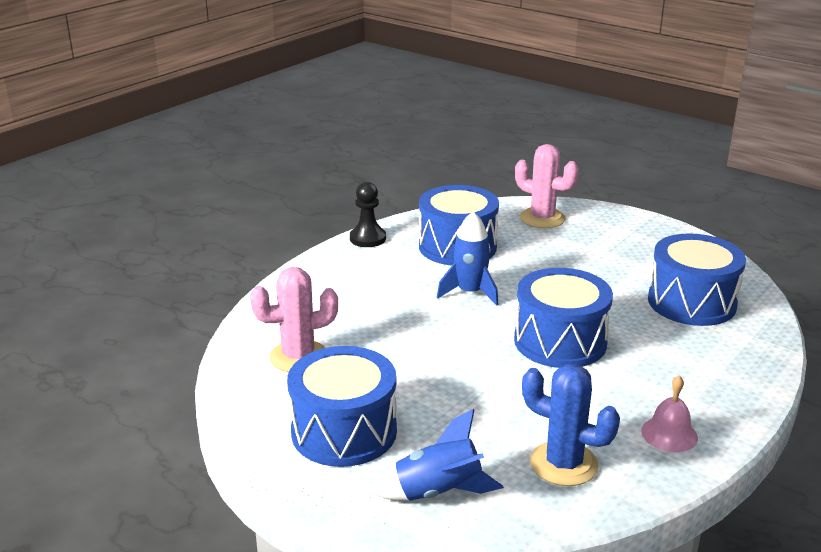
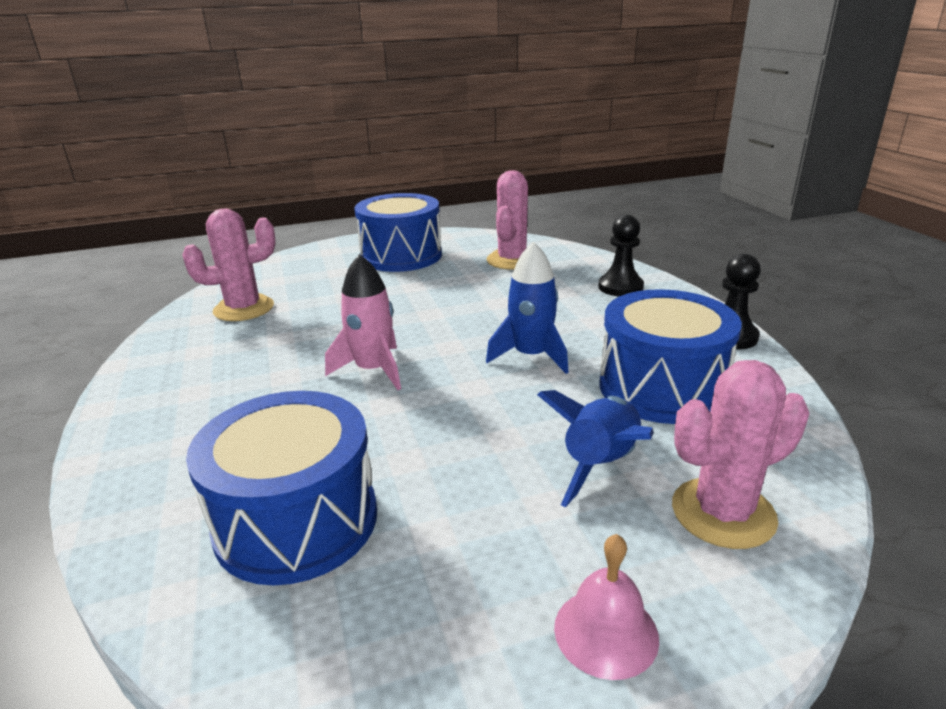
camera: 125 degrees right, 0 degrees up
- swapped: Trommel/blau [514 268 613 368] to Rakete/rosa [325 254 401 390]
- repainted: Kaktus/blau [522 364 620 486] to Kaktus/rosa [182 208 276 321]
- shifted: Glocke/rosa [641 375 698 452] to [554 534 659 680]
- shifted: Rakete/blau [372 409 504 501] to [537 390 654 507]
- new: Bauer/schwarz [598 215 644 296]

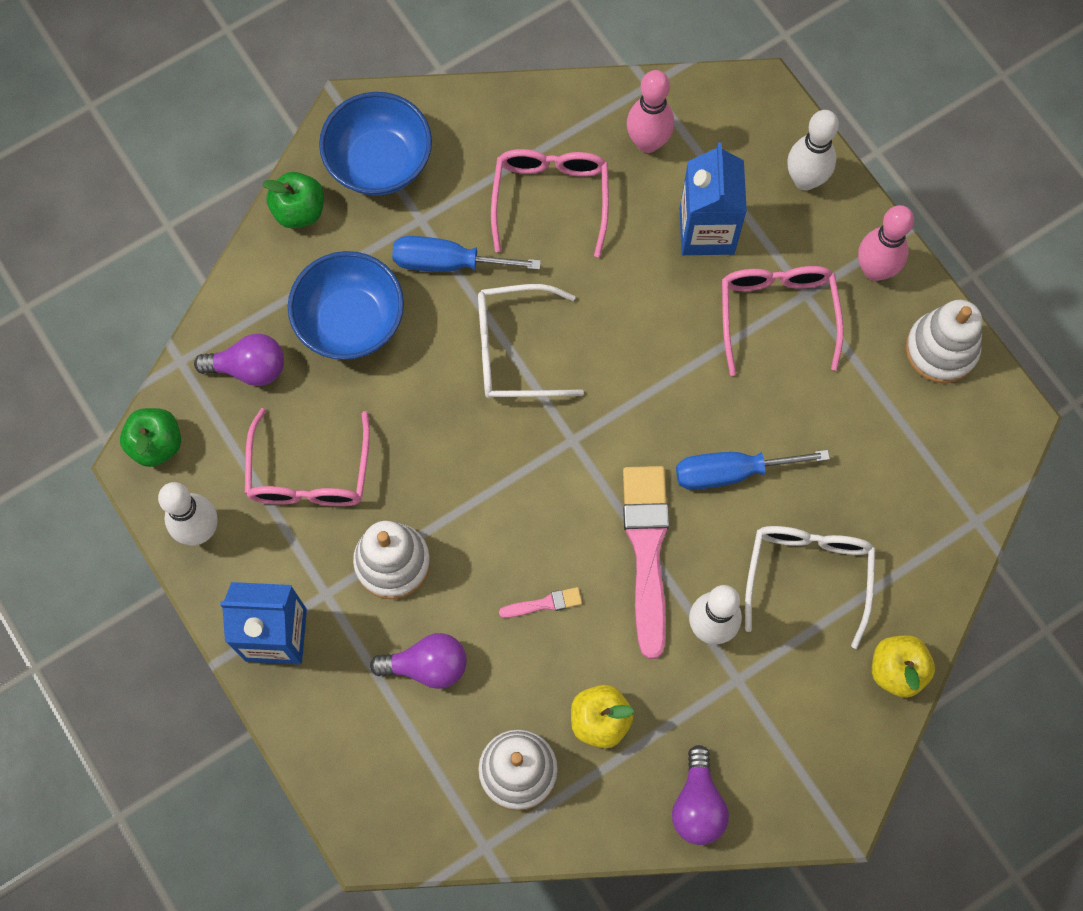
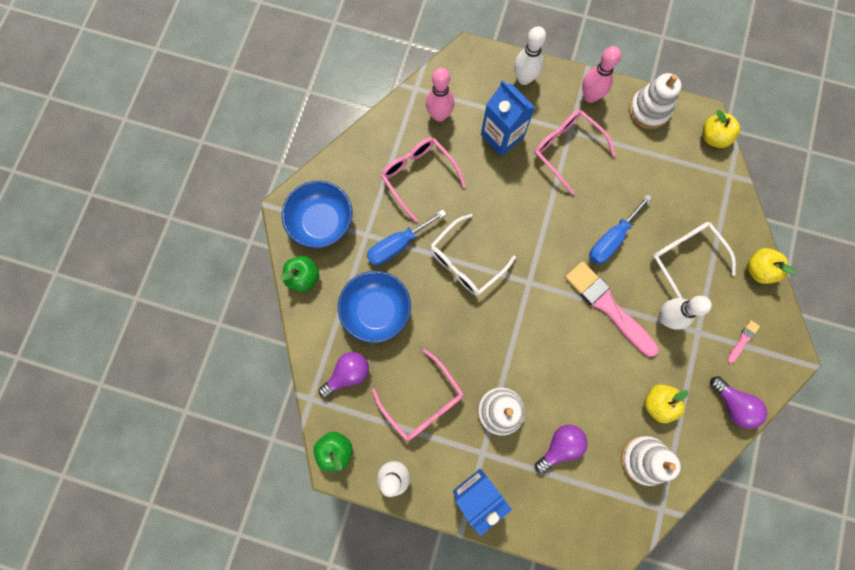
camera: 40 degrees left, 5 degrees up
- shifted: Pinsel/rosa [499 587 582 618] to [727 320 760 363]
- new: Apfel/gelb [703 110 740 148]

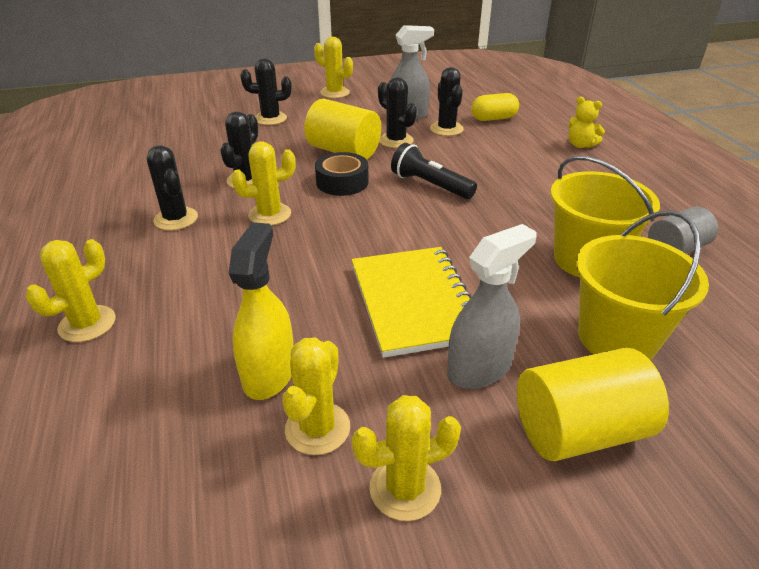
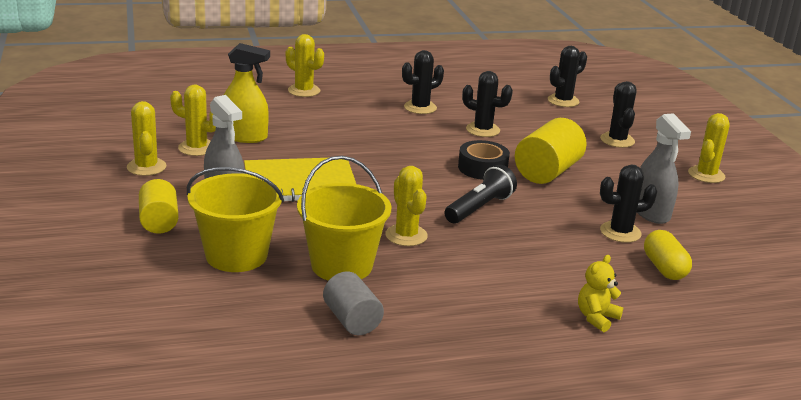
camera: 90 degrees right, 10 degrees down
- shifted: Kaktus/schwarz [378 77 417 148] to [548 46 587 107]
- shifted: Kaktus/gelb [231 141 295 225] to [385 166 428 246]
- scaled: Vollzylinder/gelb [517 348 669 461] = [139 179 179 234] x0.66

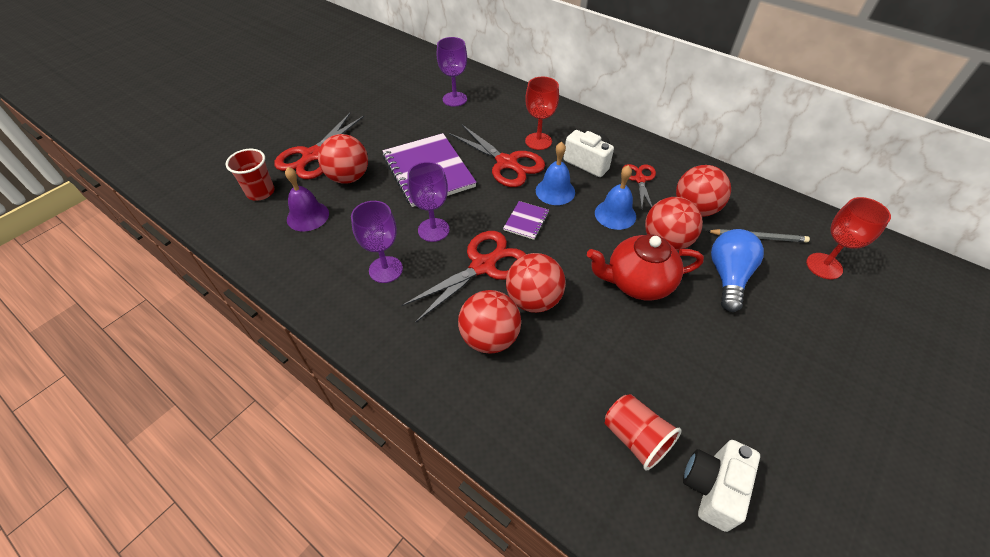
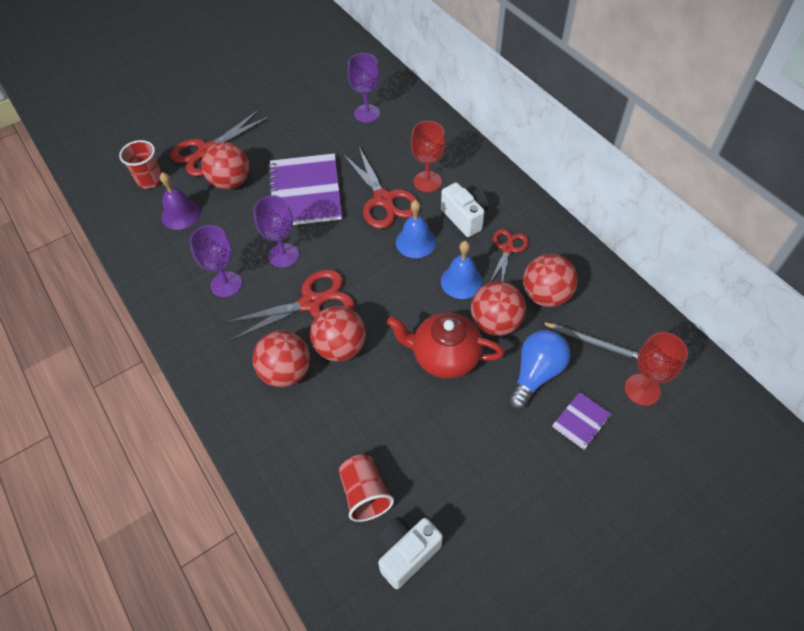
camera: 20 degrees right, 5 degrees up
- shifted: Notizbuch/lila [503 201 549 240] to [552 392 612 450]

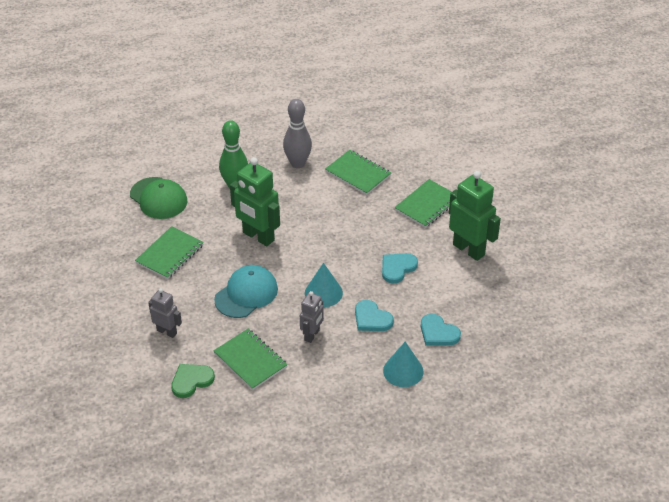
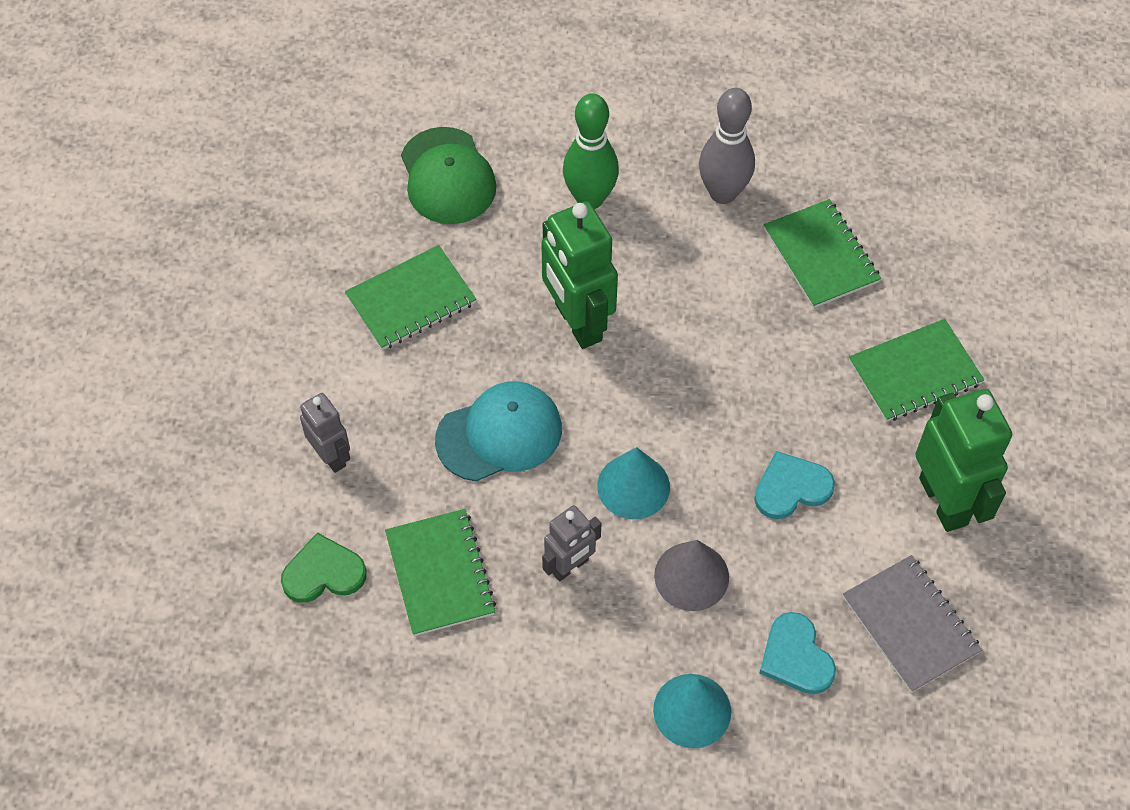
camera: 25 degrees right, 15 degrees up
- swapped: Herz/türkis [355 300 394 331] to Kegel/grau [654 540 729 611]
- new: Notizbuch/grau [843 555 982 693]

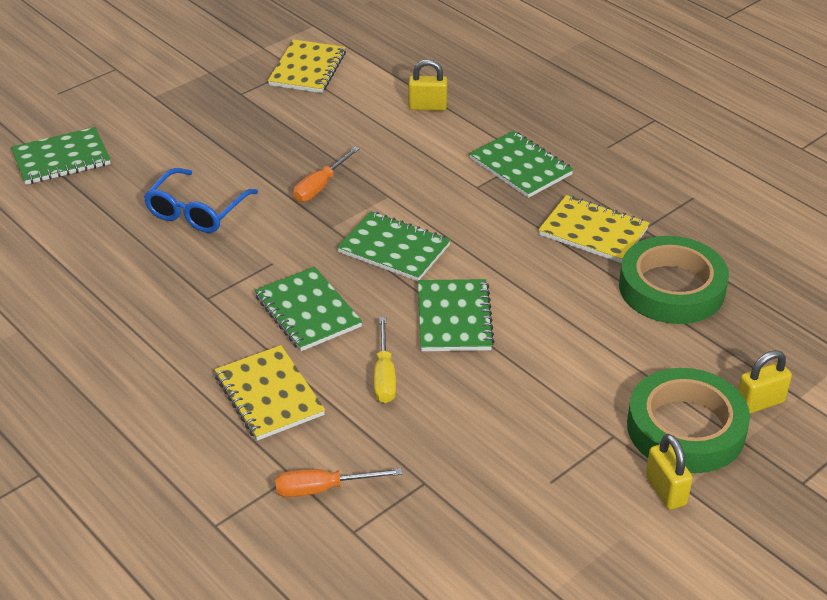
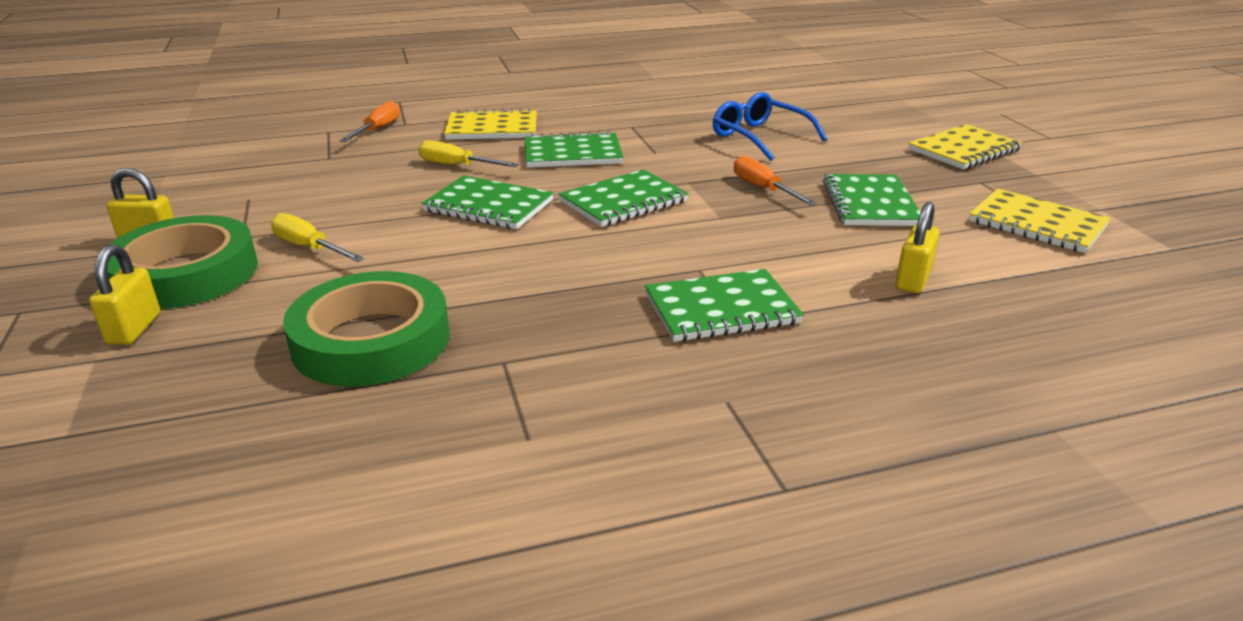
camera: 115 degrees right, 10 degrees down
- shifted: Notizbuch/grün [11 127 111 185] to [823 174 921 226]
- shifted: Notizbuch/gelb [538 195 649 263] to [908 124 1022 169]
- new: Schraubenzieher/gelb [271 213 364 262]

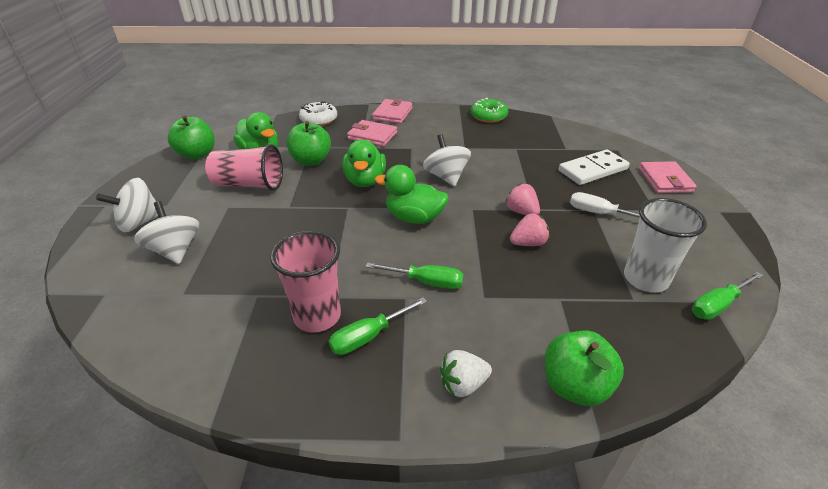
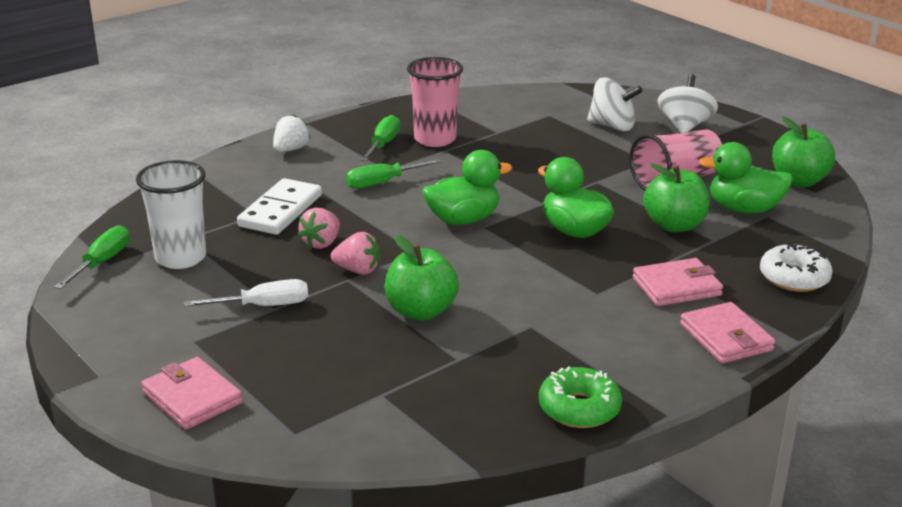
camera: 140 degrees right, 10 degrees down
- gone: Kreisel/weiß [423 134 471 187]
- shifted: Dominostein/weiß [559 149 630 185] to [237 178 322 235]
- shifted: Apfel/grün [545 331 624 406] to [385 235 459 320]

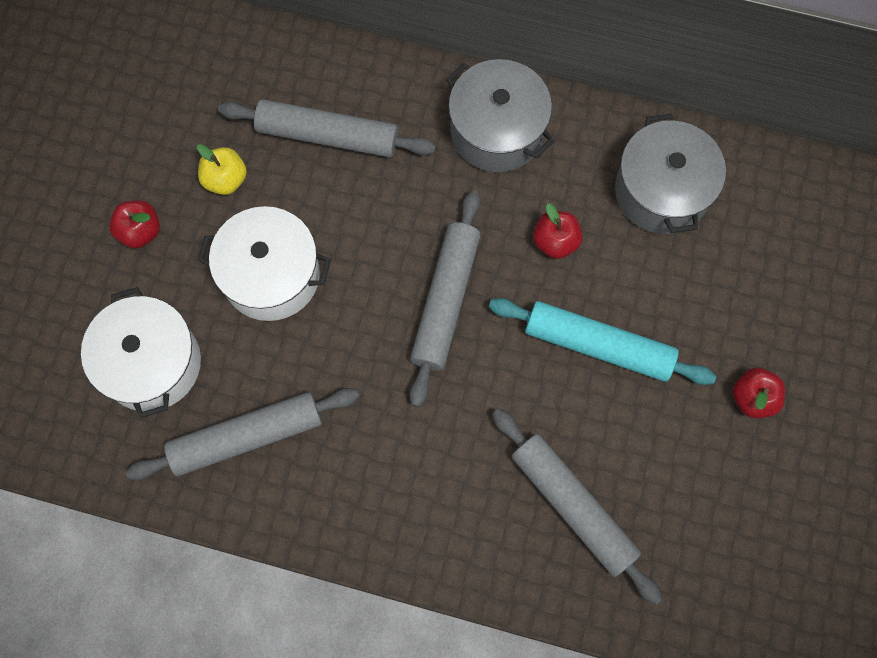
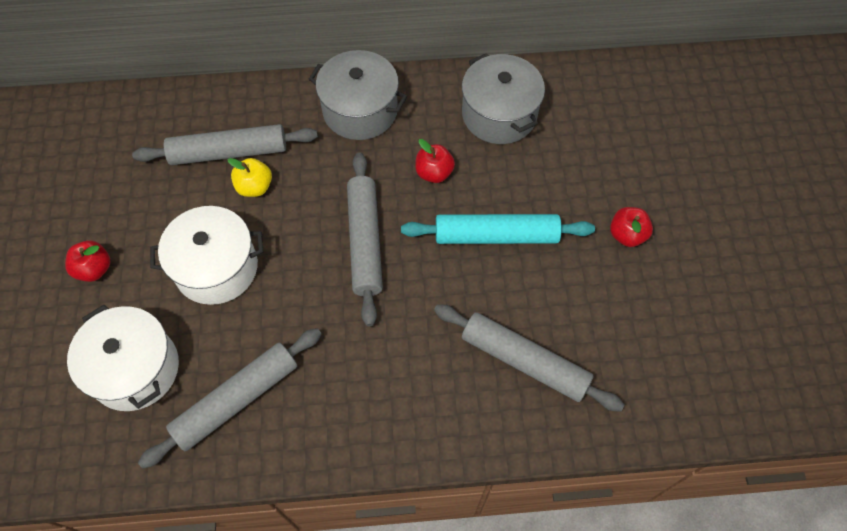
camera: 20 degrees left, 10 degrees down
- shifted: Apfel/gelb [197 144 247 195] to [227 158 272 197]

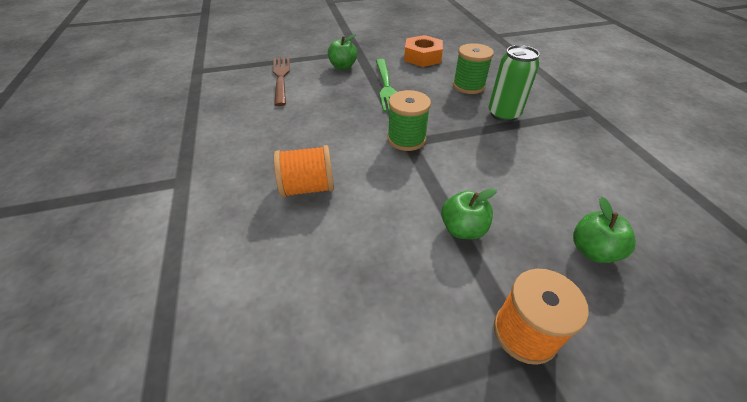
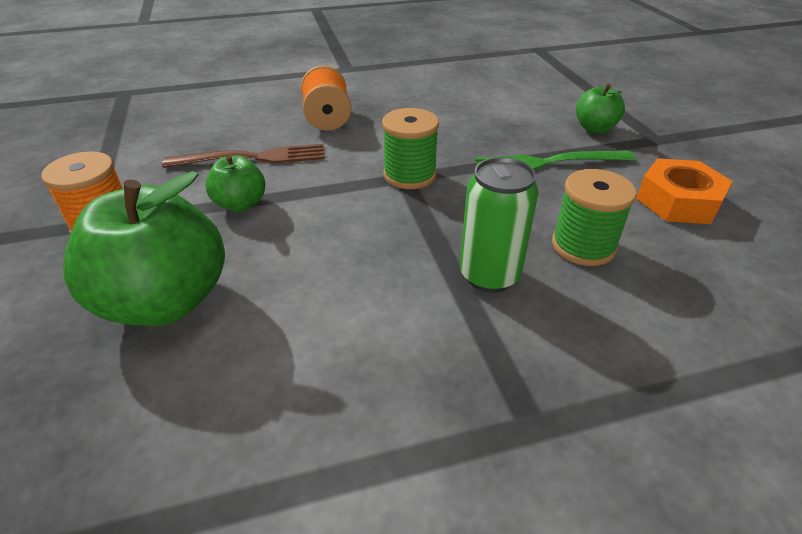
camera: 90 degrees right, 5 degrees down
- shifted: Gabel/braun [273 57 290 106] to [162 144 325 168]
- scaled: Apfel/grün [573 197 636 263] = [63 171 225 326] x1.96

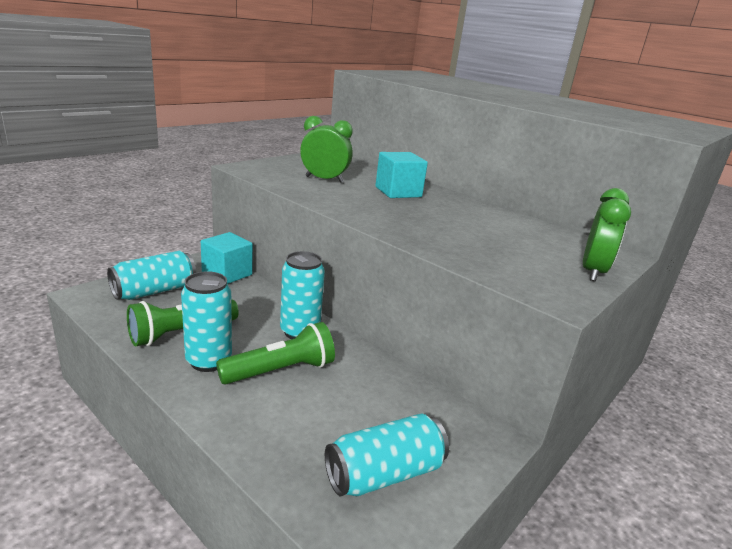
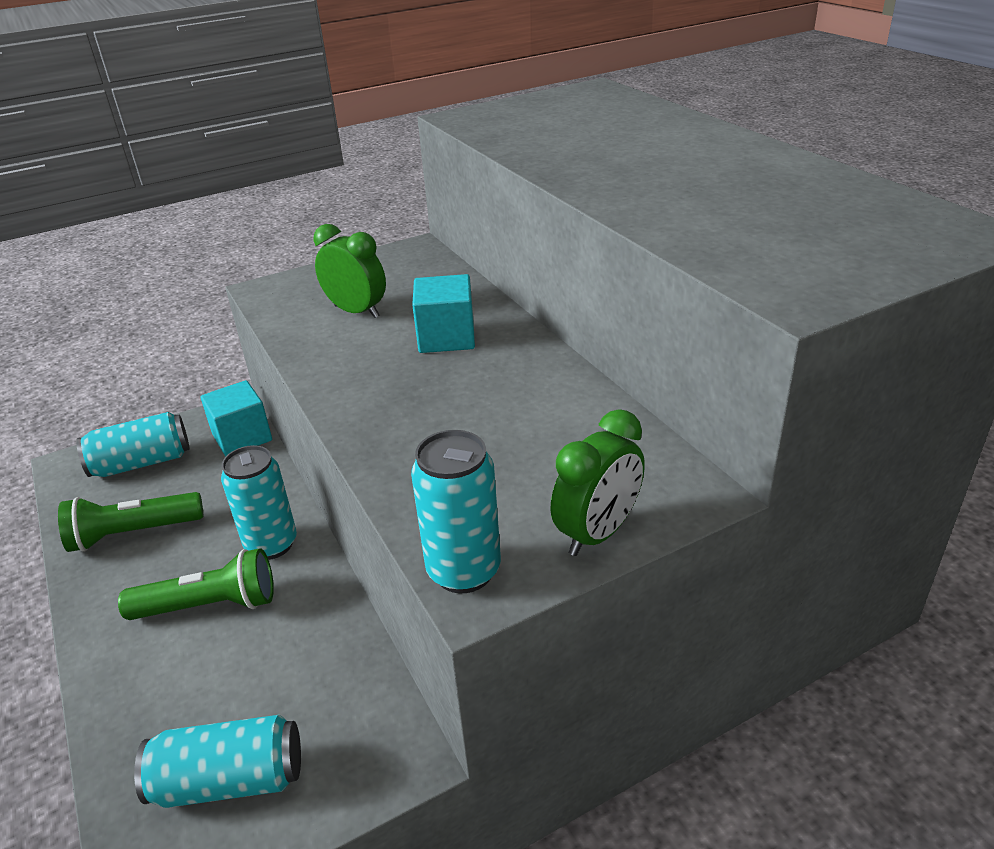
camera: 25 degrees right, 10 degrees up
- shifted: Dose/türkis [181 271 232 372] to [411 430 501 593]

